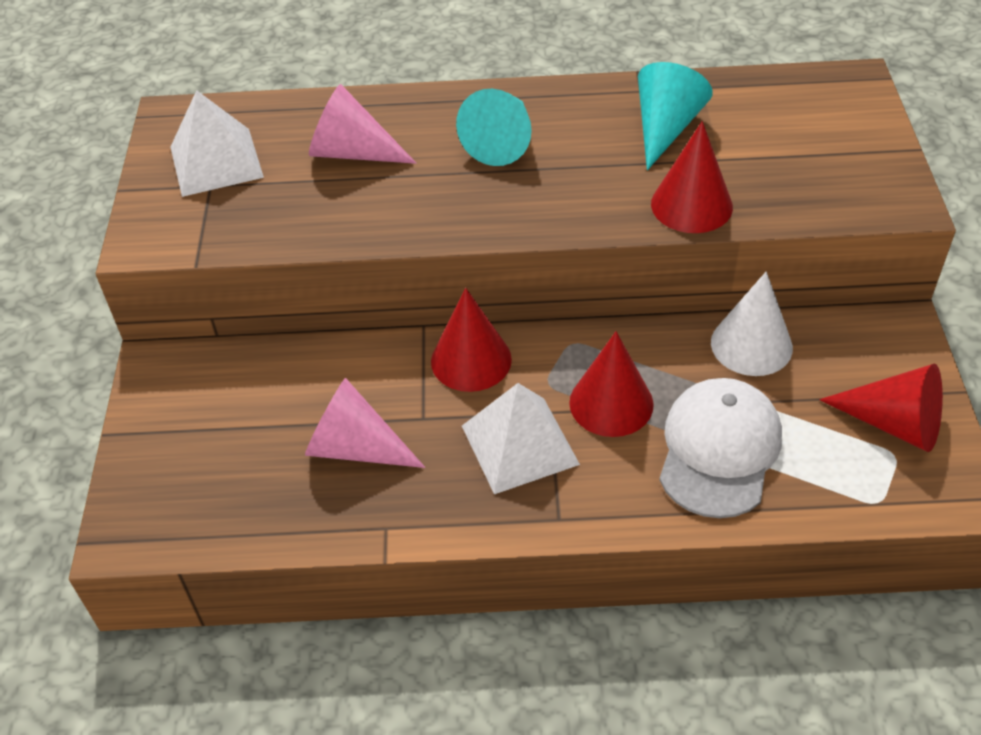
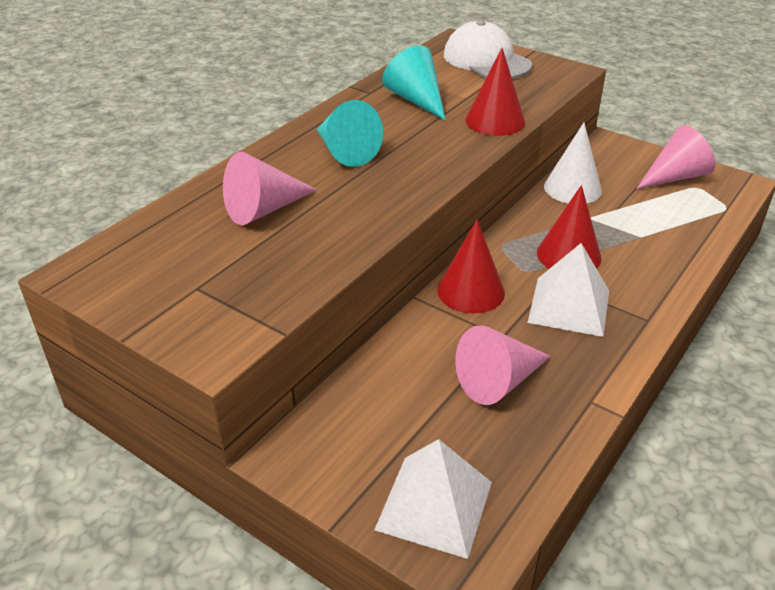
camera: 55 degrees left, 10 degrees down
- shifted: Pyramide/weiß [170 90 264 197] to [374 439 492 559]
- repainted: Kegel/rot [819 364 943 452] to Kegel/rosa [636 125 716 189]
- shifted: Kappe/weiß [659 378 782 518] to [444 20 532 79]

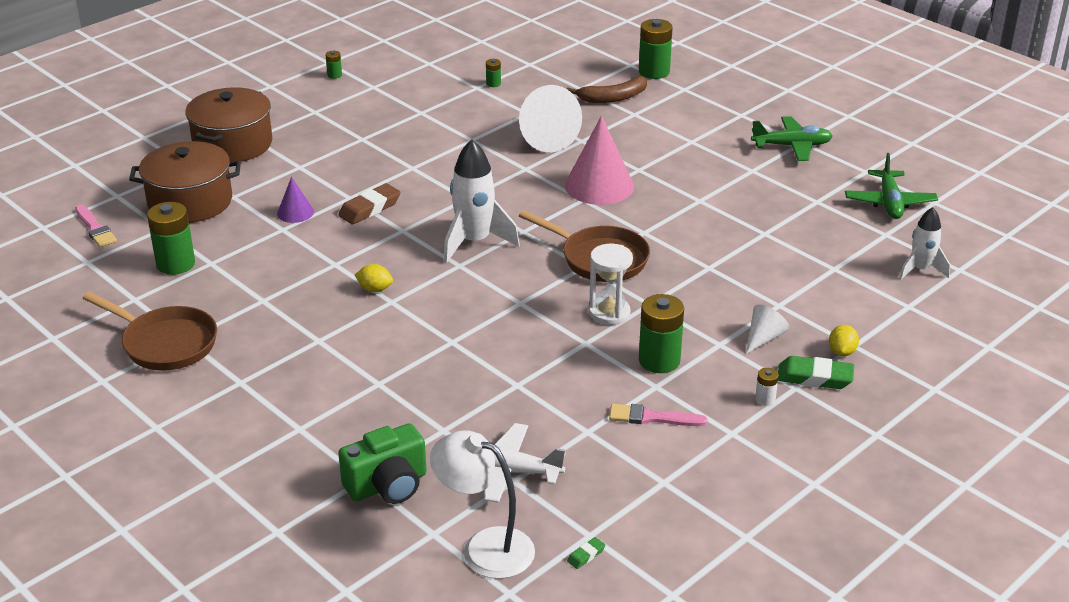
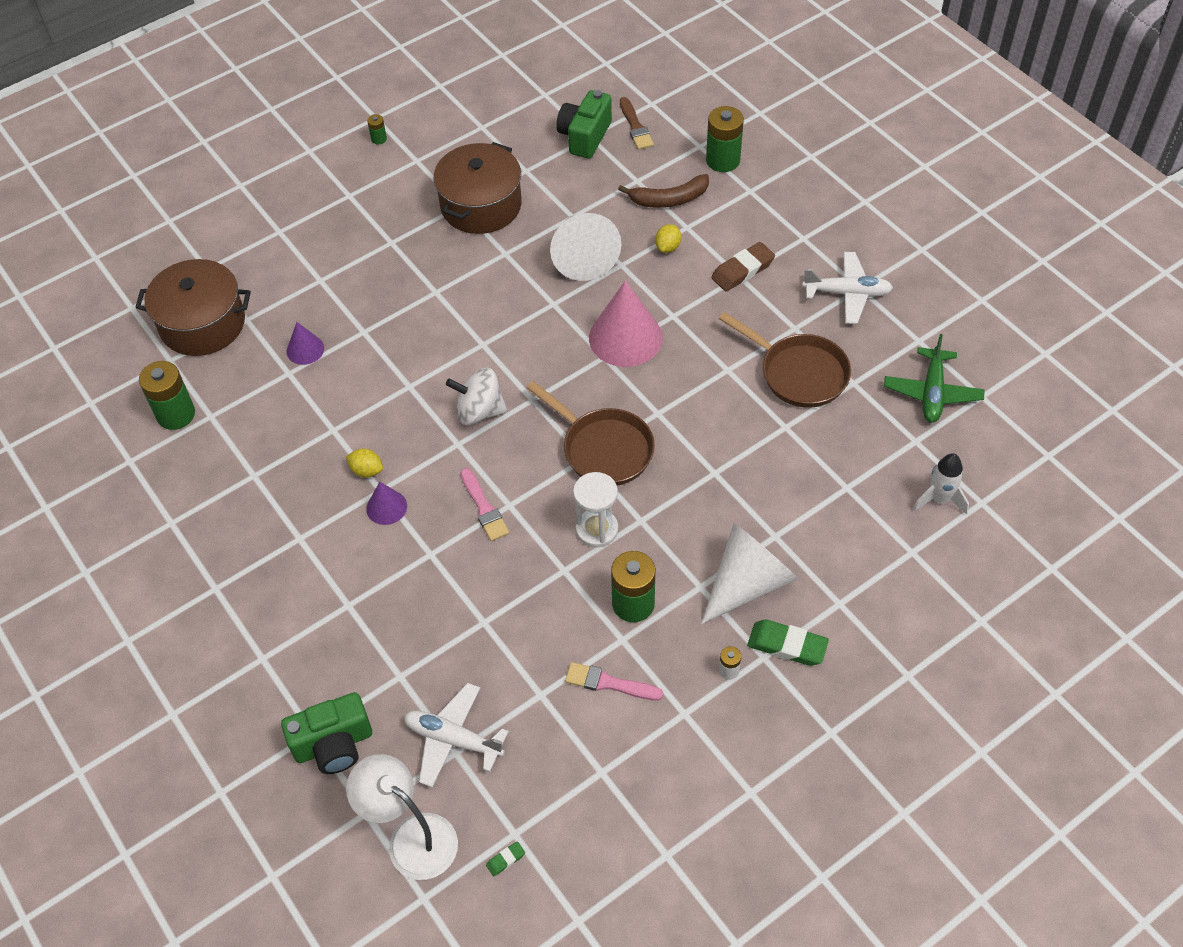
camera: 10 degrees right, 20 degrees up
- gone: Batterie/grün [486 59 501 87]
- shifted: Kochtopf/braun [185 87 272 162] to [434 142 522 234]
- repainted: Flugzeug/grün [751 116 833 161] to Flugzeug/weiß [802 252 893 324]
- swapped: Rakete/weiß [443 139 520 263] to Kreisel/weiß [446 368 507 425]
- shifted: Radiergummi/braun [338 183 401 225] to [711 242 775 291]
- shifted: Pinsel/rosa [75 205 117 247] to [461 468 509 541]
- shifted: Pfanne/braun [83 292 217 371] to [719 312 851 408]
- scaled: Kegel/weiß [746 304 789 354] = [701 523 798 624] x1.95
- shifted: Zitrone/gelb [829 325 859 356] to [655 224 681 253]
- new: Kamera/grün [556 90 612 159]
- new: Pinsel/braun [620 97 654 150]
- new: Kegel/lila [366 482 407 525]

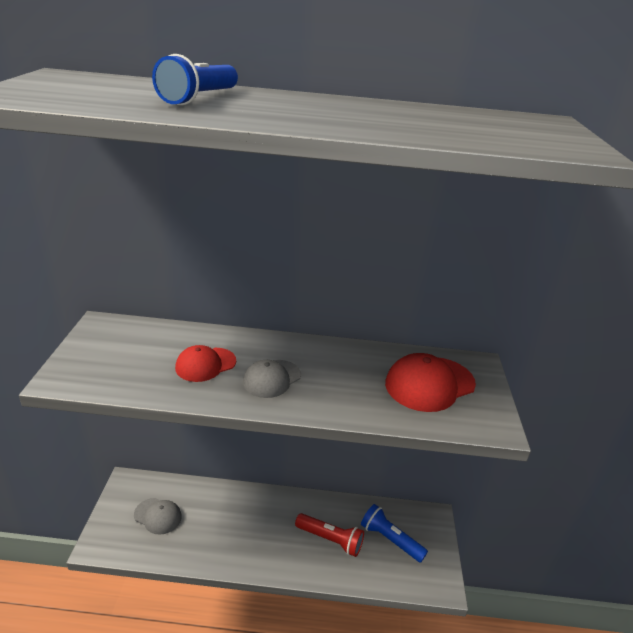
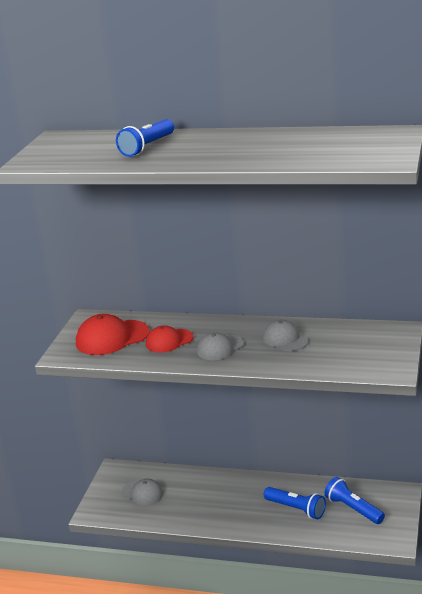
camera: 15 degrees right, 5 degrees down
- shifted: Kappe/rot [385 353 476 412] to [76 314 150 355]
- repainted: Taschenlampe/rot [295 513 364 557] to Taschenlampe/blau [264 487 326 519]
- new: Kappe/grau [263 320 309 351]

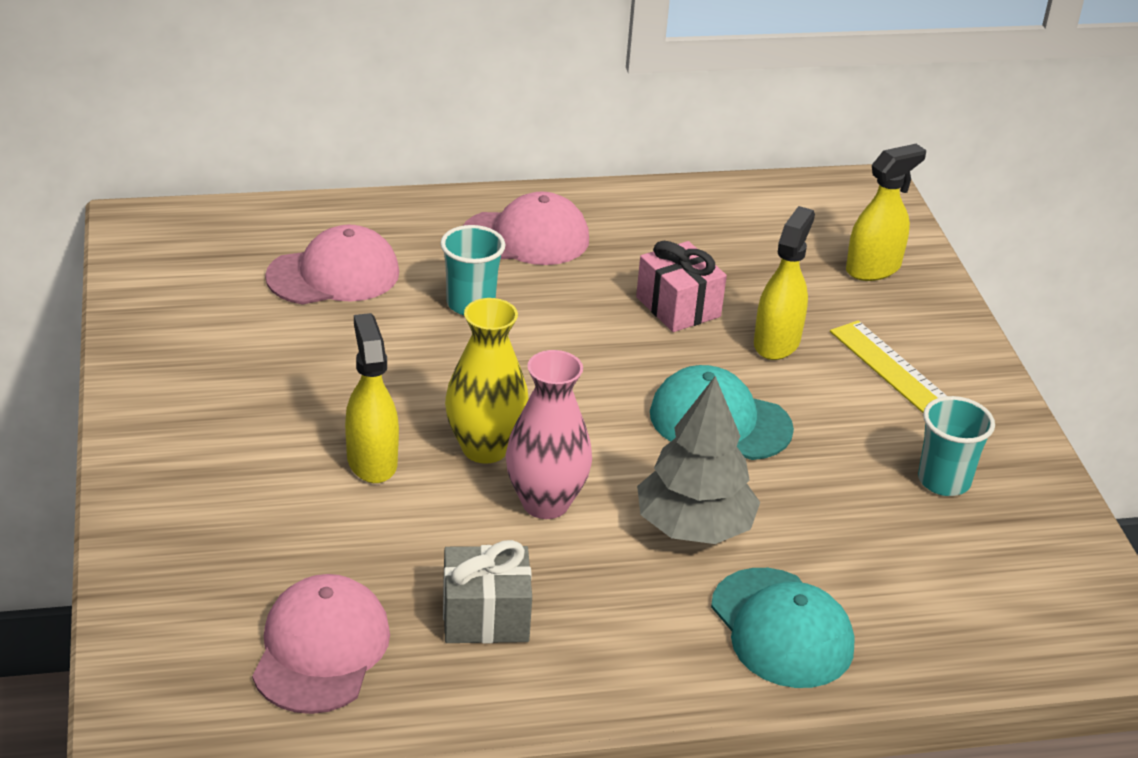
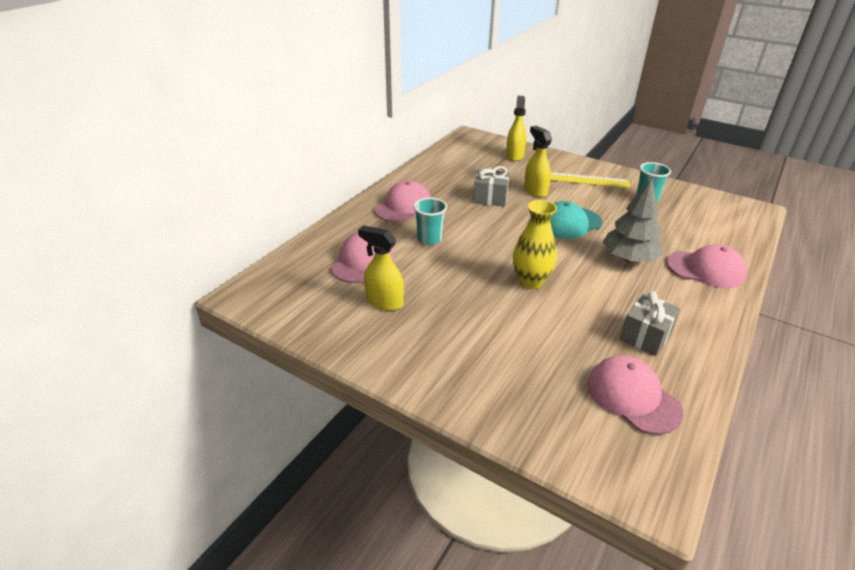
camera: 45 degrees left, 0 degrees up
- repainted: Geschenk/rosa [636 241 727 332] to Geschenk/grau [473 166 510 207]
- shifted: Sprühflasche/gelb [345 313 399 483] to [358 225 404 311]
- gone: Vase/rosa [506 350 592 519]
- repainted: Kappe/türkis [711 568 855 688] to Kappe/rosa [666 244 747 288]

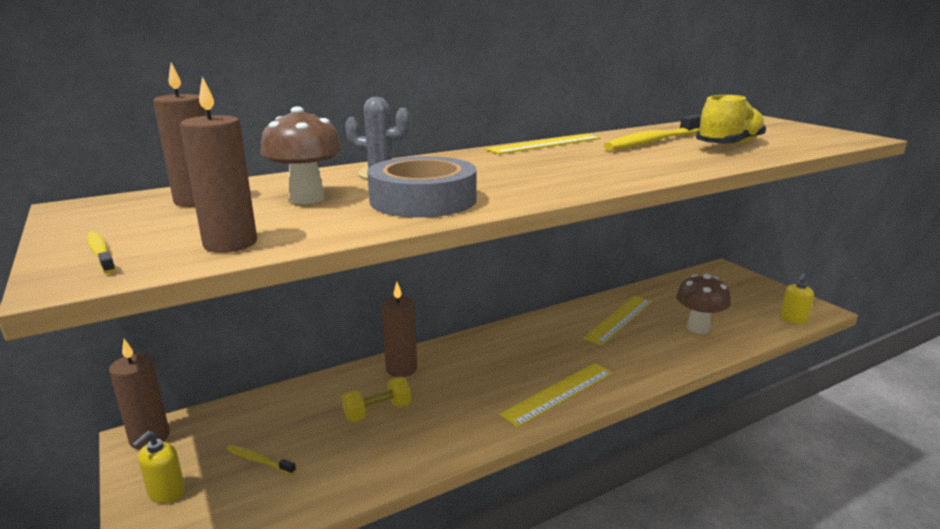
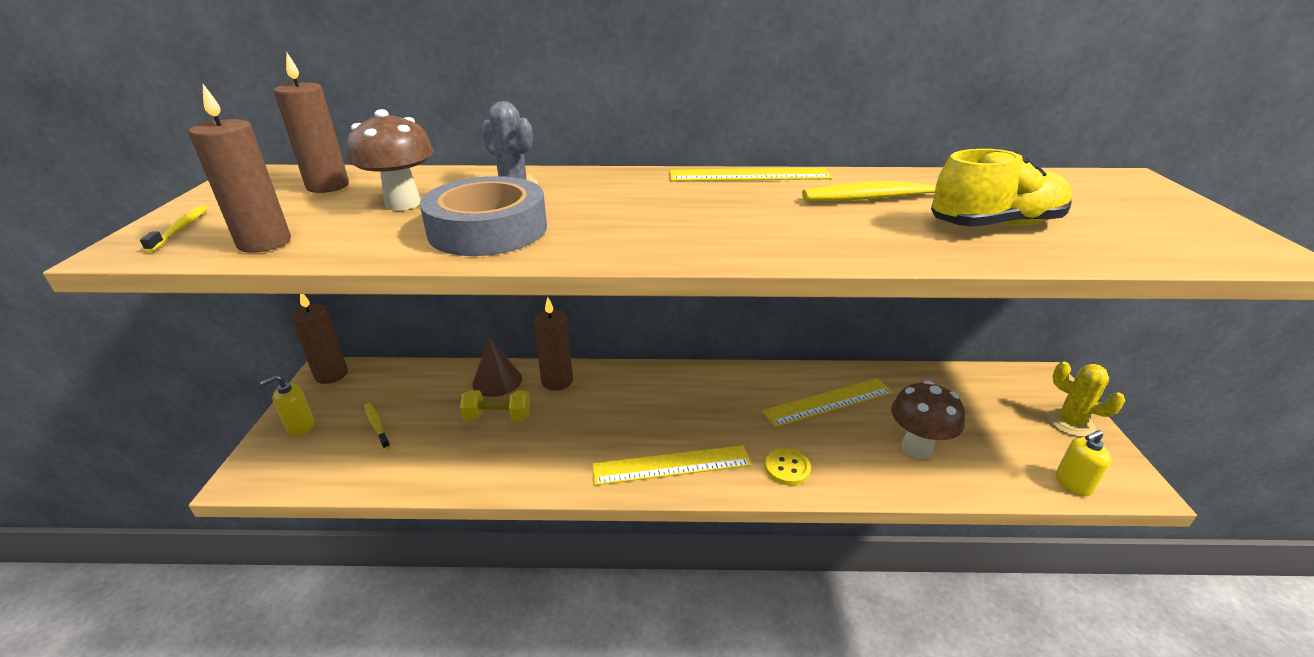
camera: 30 degrees right, 10 degrees up
- new: Kegel/braun [472 337 522 397]
- new: Kaktus/gelb [1047 362 1125 437]
- new: Knopf/gelb [765 448 811 485]

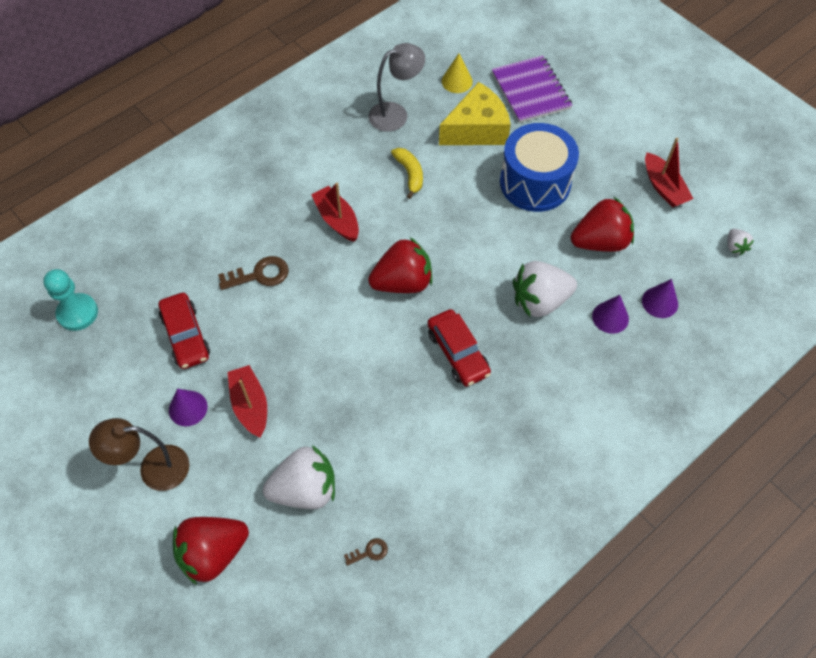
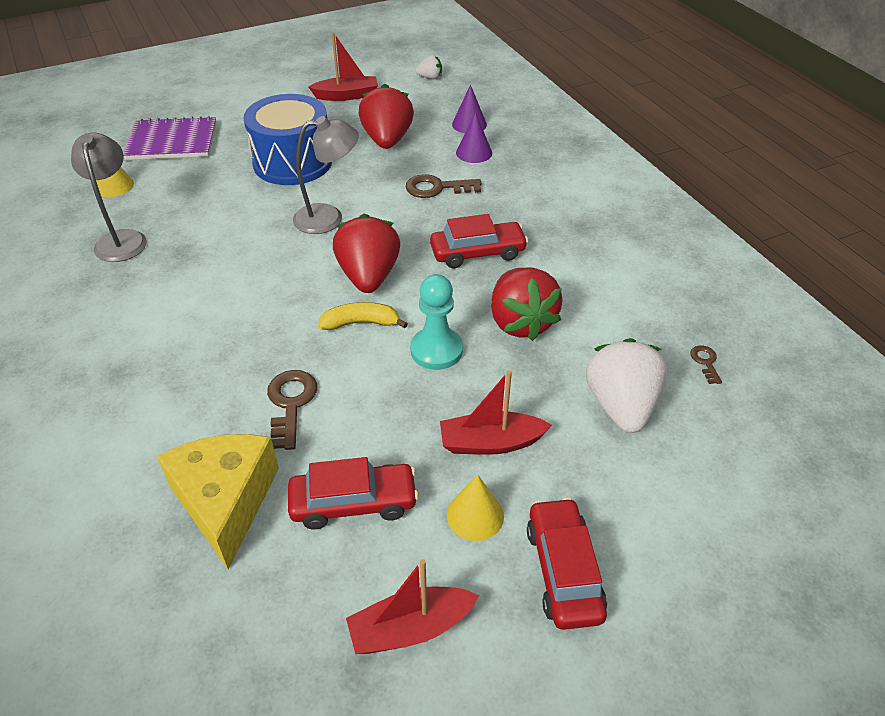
camera: 75 degrees left, 15 degrees down
- shifted: Käse/gelb [439 82 511 145] to [157 434 279 570]
- shifted: Banane/gelb [391 148 423 199] to [318 302 408 330]
- shifted: Boot/rot [311 183 359 242] to [346 559 479 654]
- swapped: Erdbeere/weiß [513 261 577 317] to Schlüssel/braun [406 174 482 198]
- shifted: Bauer/türkis [43 269 98 331] to [410 274 463 370]
- repainted: Kegel/lila [169 389 208 426] to Kegel/gelb [447 474 504 541]
- swapped: Lampe/braun [89 418 190 491] to Auto/rot [527 498 607 630]
- shifted: Erdbeere/rot [173 517 249 585] to [491 268 562 341]
- new: Lampe/grau [293 116 359 234]

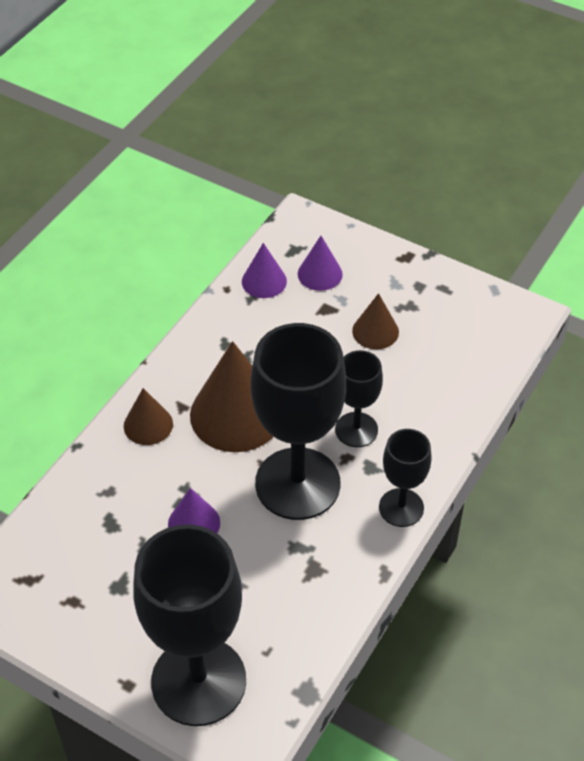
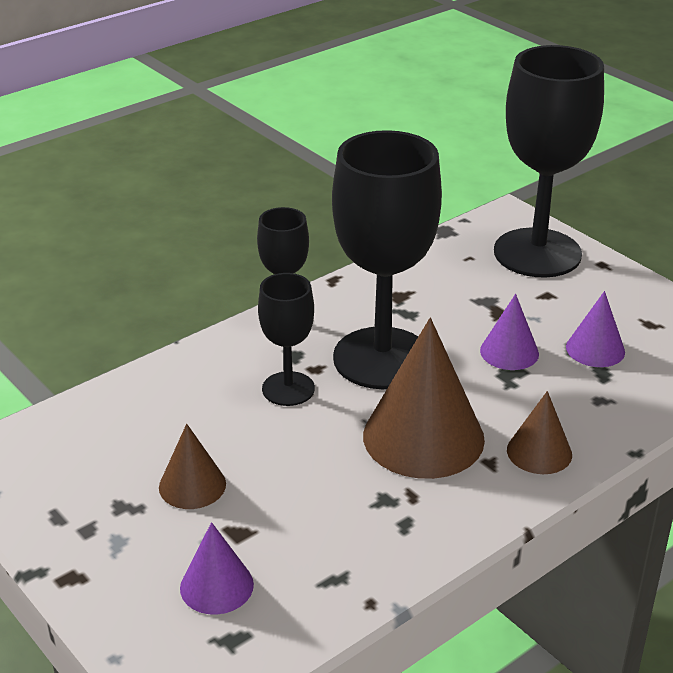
camera: 160 degrees left, 15 degrees down
- shifted: Kegel/lila [242 243 287 298] to [566 291 625 367]

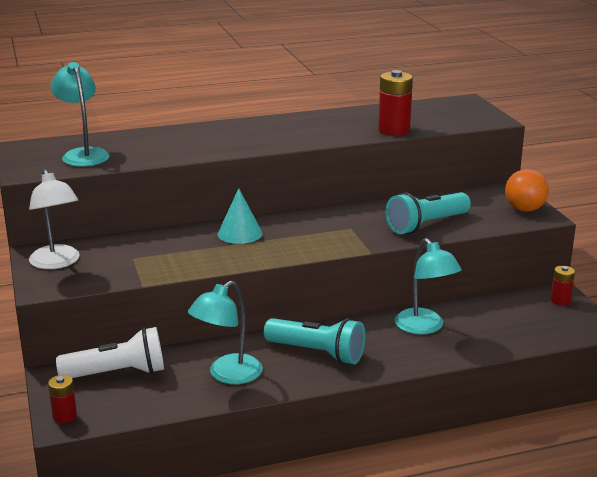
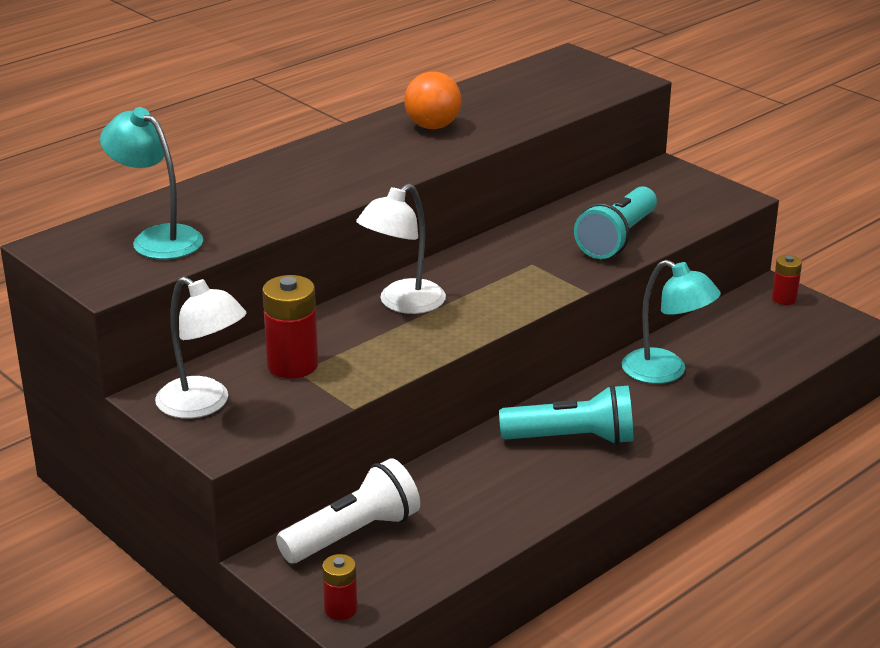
camera: 25 degrees left, 5 degrees up
- shifted: Batterie/rot [378 70 413 136] to [262 275 318 379]
- shifted: Ball/orange [505 169 549 212] to [404 72 461 129]
- swapped: Kegel/türkis [218 188 262 244] to Lampe/weiß [356 184 446 314]
- gone: Lampe/türkis [188 281 263 384]

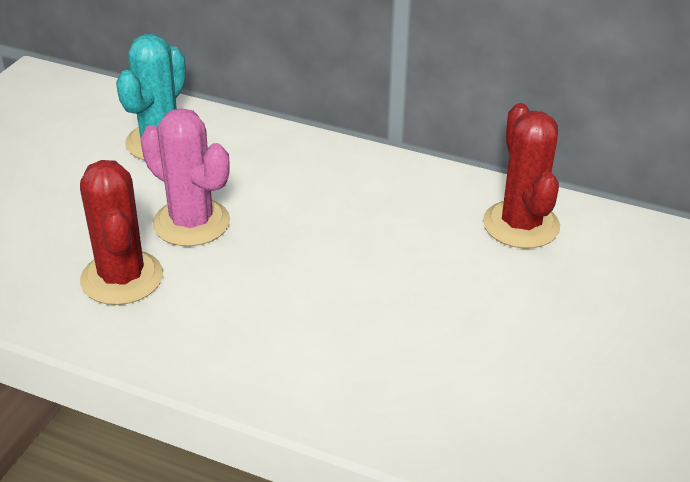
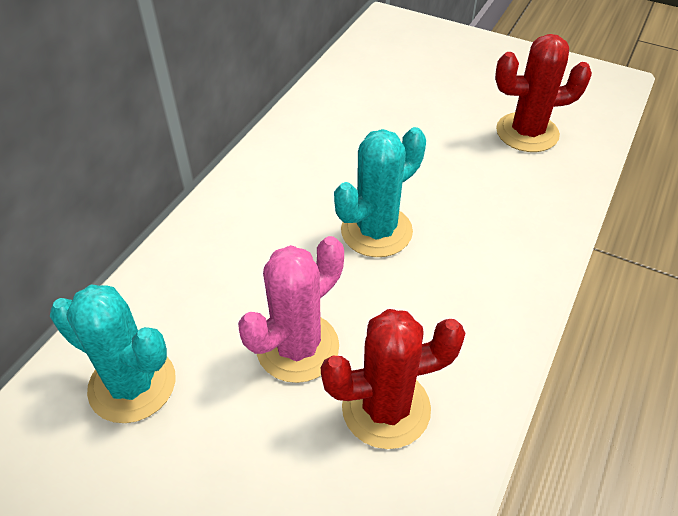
camera: 85 degrees left, 10 degrees up
- shifted: Kaktus/rot [483 103 560 248] to [495 34 592 152]
- new: Kaktus/türkis [334 127 426 257]

